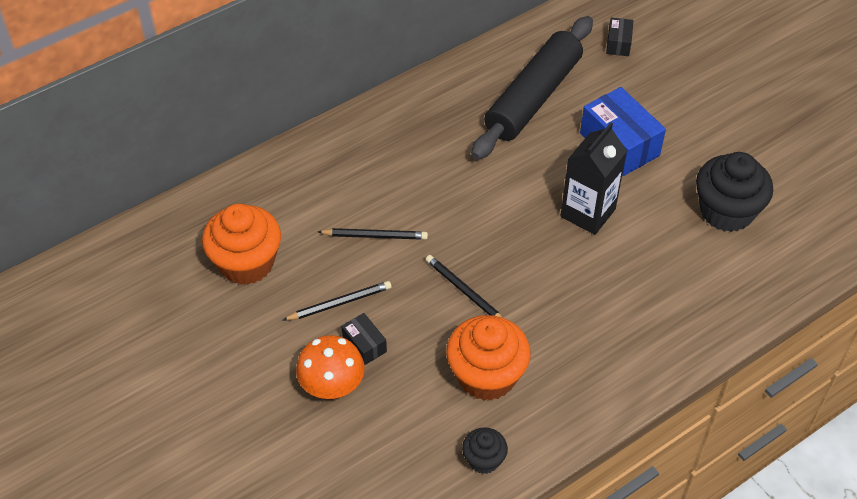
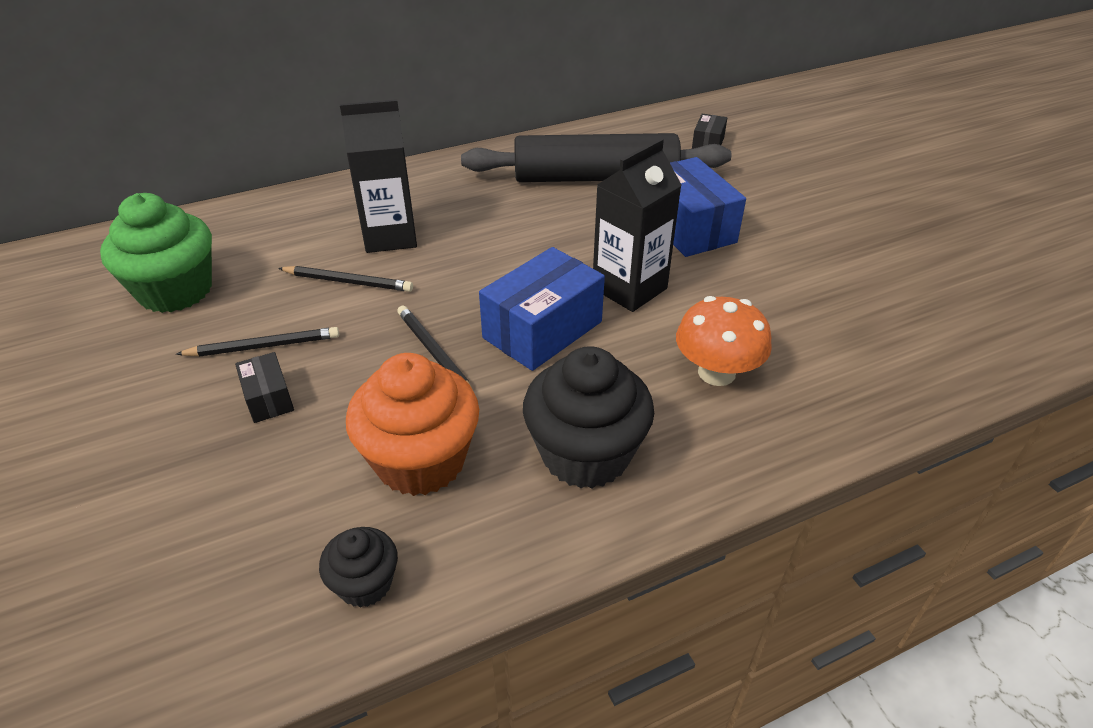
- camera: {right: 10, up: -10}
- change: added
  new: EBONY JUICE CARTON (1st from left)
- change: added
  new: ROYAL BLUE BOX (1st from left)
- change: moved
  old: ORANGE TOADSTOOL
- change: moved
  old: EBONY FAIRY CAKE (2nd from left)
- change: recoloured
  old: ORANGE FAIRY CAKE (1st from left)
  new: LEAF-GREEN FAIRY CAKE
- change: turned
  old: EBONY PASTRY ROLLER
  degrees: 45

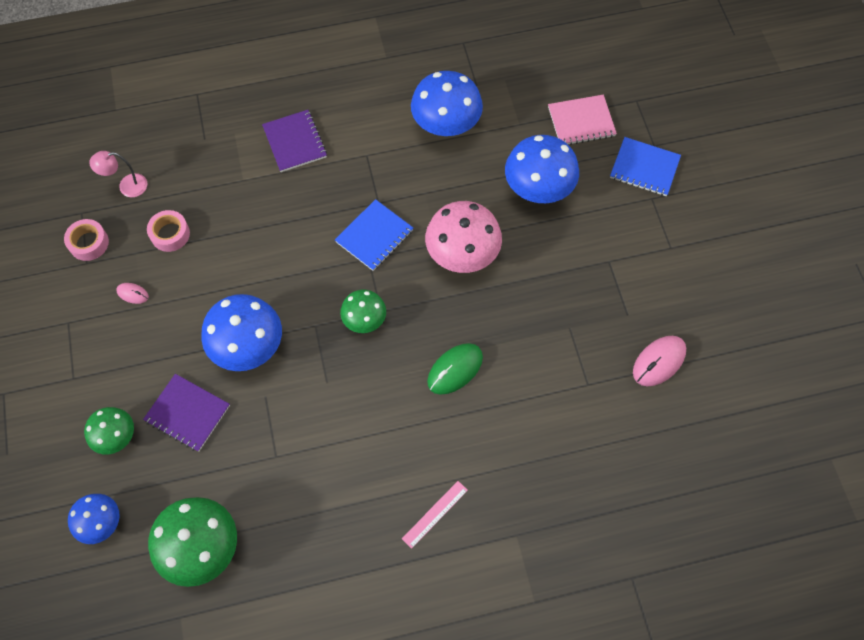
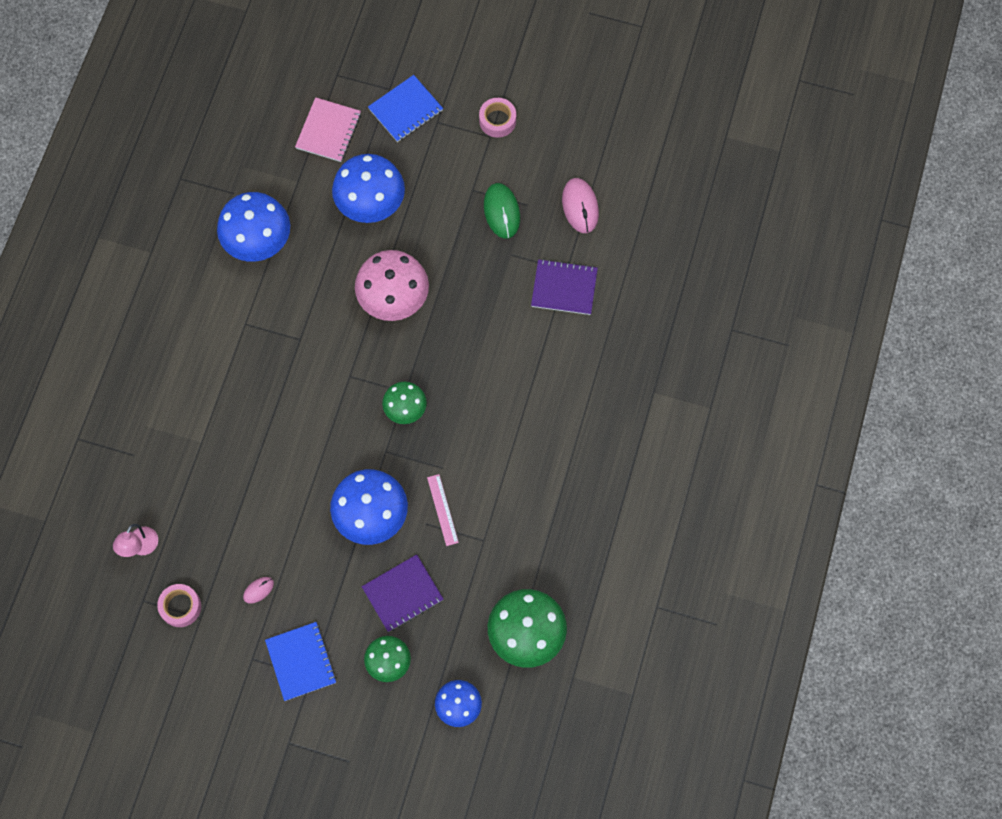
- camera: {right: -60, up: 5}
- change: moved
  old: ROSY ROLL OF TAPE (2nd from left)
- change: moved
  old: ROYAL PURPLE NOTEBOOK (2nd from left)
- change: moved
  old: ROYAL BLUE NOTEBOOK (1st from left)
- change: moved
  old: ROSY MEASURING STICK
- change: moved
  old: LEAF-GREEN PC MOUSE

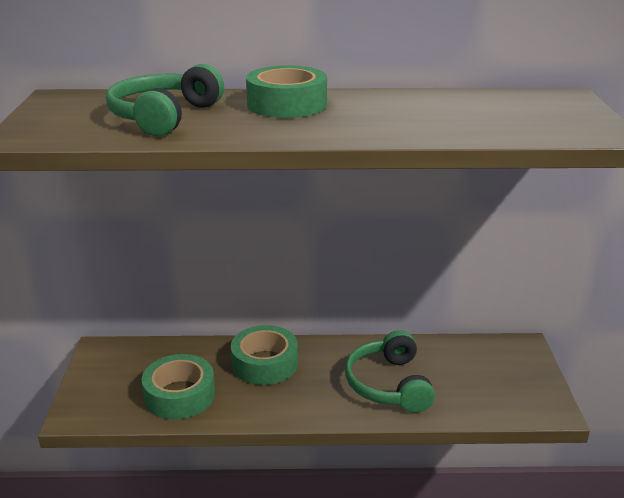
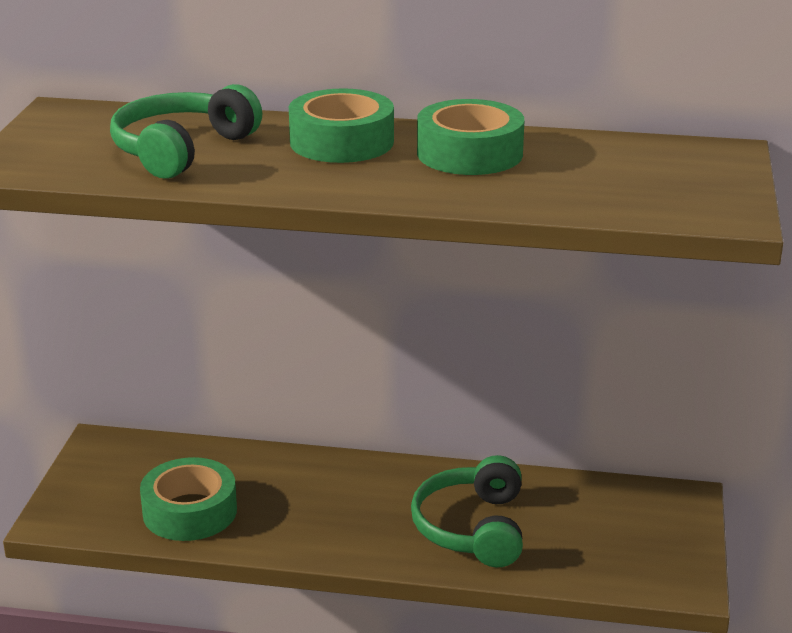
- camera: {right: 10, up: 0}
- change: moved
  old: LEAF-GREEN ROLL OF TAPE (2nd from left in the first image)
  new: LEAF-GREEN ROLL OF TAPE (3rd from left)

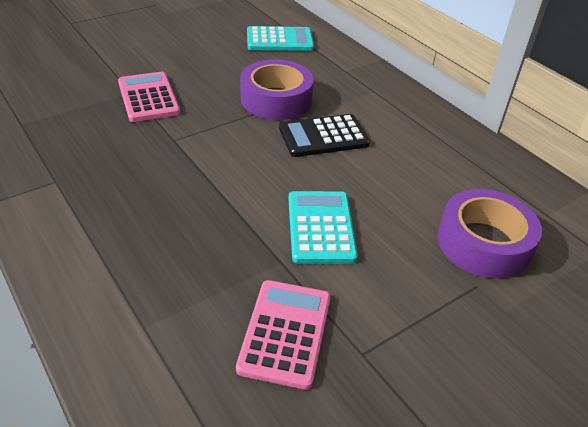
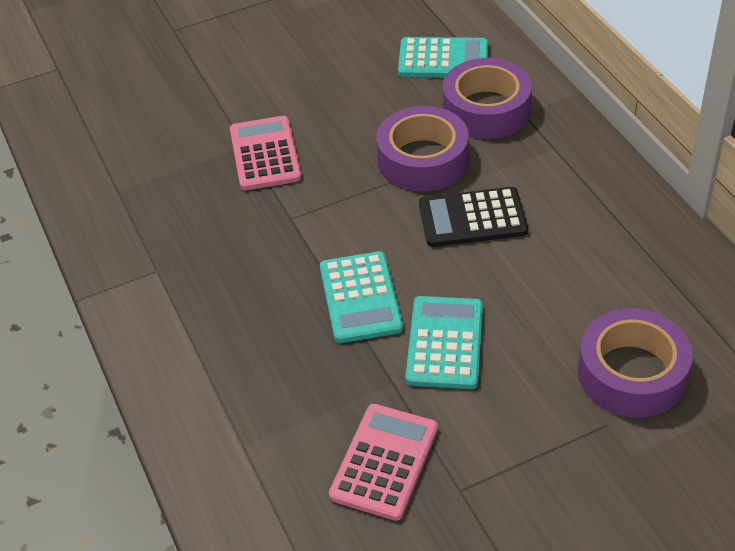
- camera: {right: 15, up: 5}
- change: added
  new: TURQUOISE ADDING MACHINE (1st from left)
- change: added
  new: ROYAL PURPLE ROLL OF TAPE (2nd from left)

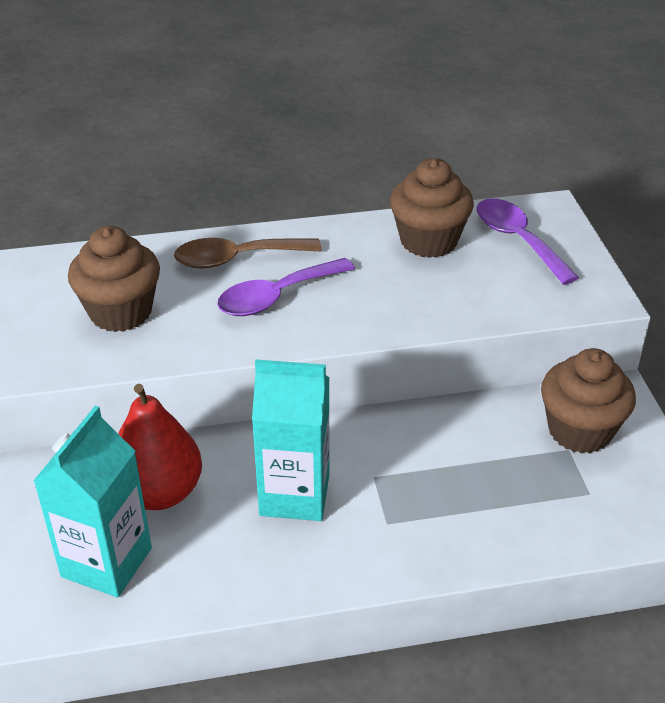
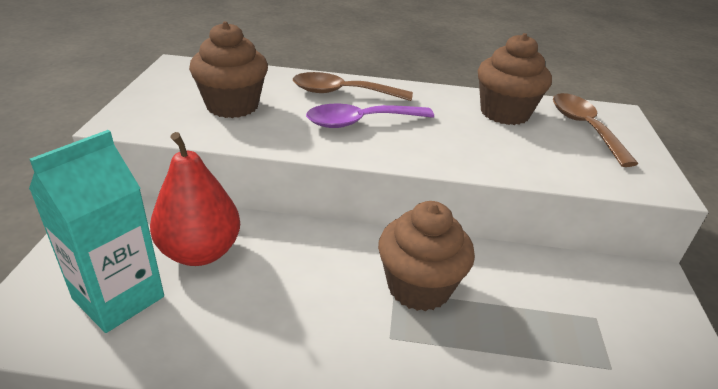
- camera: {right: 15, up: -5}
- change: removed
  old: TURQUOISE JUICE CARTON (2nd from left)
- change: moved
  old: DARK BROWN FAIRY CAKE (3rd from left in the first image)
  new: DARK BROWN FAIRY CAKE (2nd from left)
- change: recoloured
  old: ROYAL PURPLE SPOON (2nd from left)
  new: DARK BROWN SPOON (2nd from left)

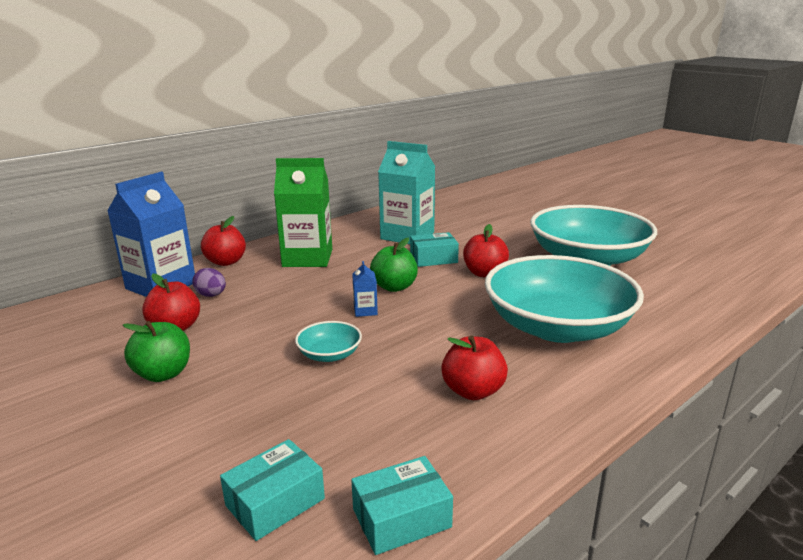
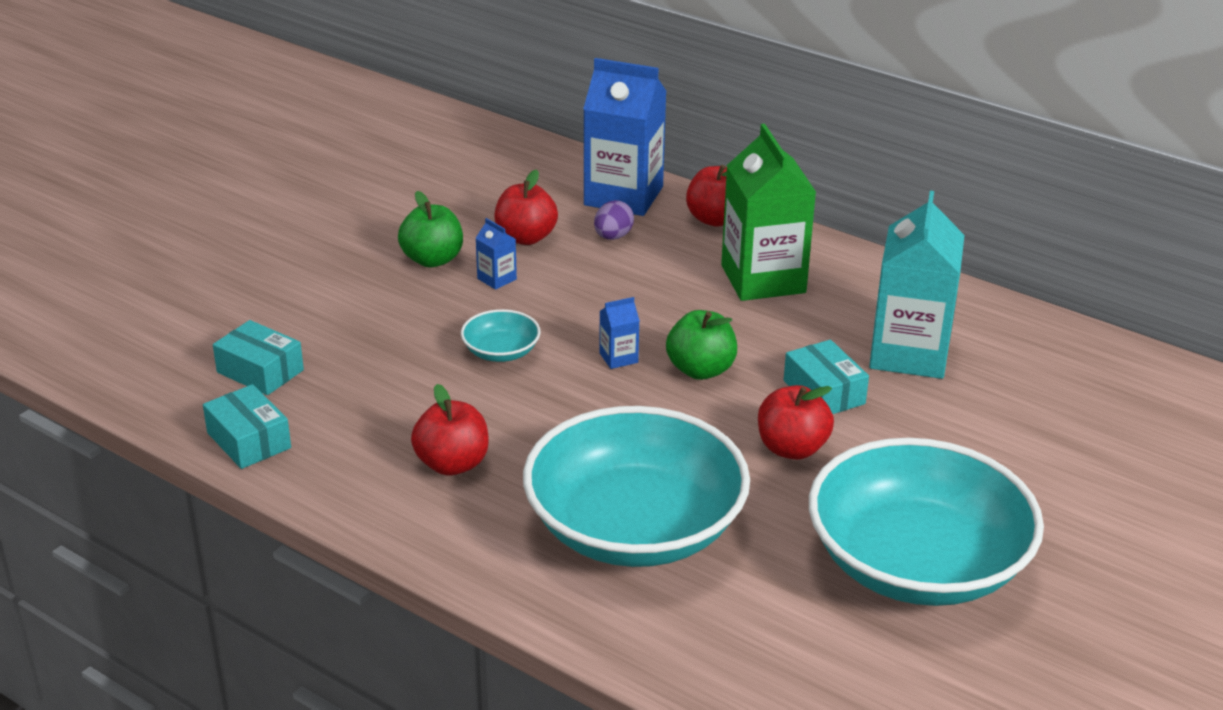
- camera: {right: 75, up: 10}
- change: added
  new: ROYAL BLUE JUICE CARTON (1st from left)

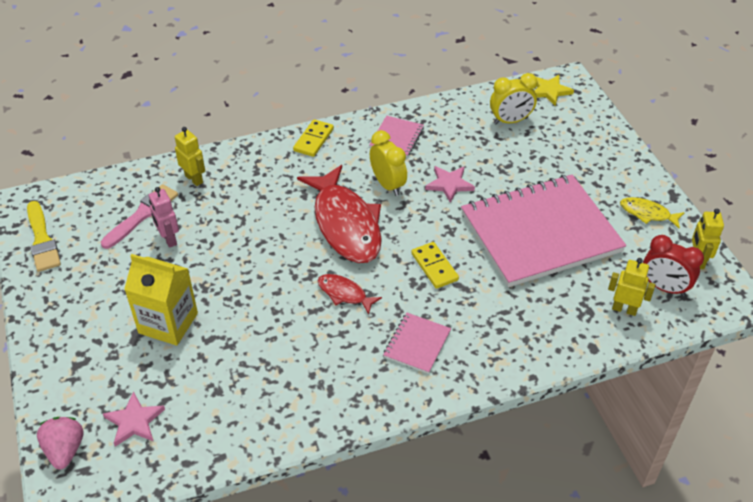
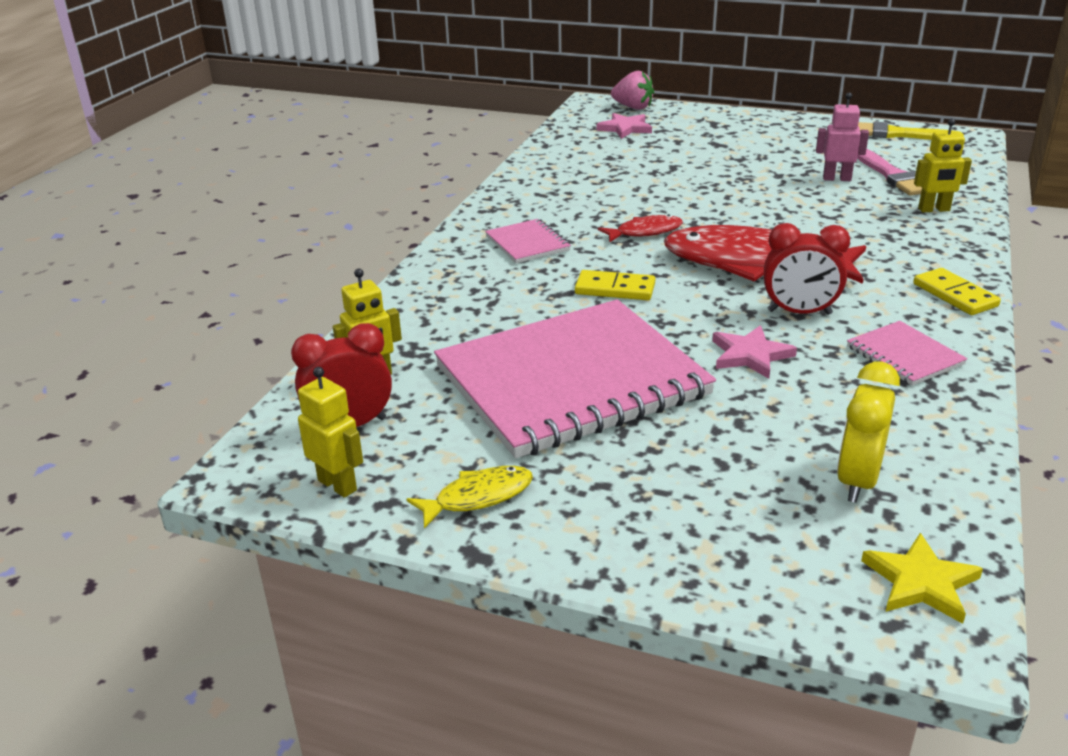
- camera: {right: 130, up: -15}
- change: removed
  old: YELLOW JUICE CARTON
- change: recoloured
  old: YELLOW ALARM CLOCK (1st from left)
  new: RED ALARM CLOCK (2nd from left)
- change: turned
  old: ROSY NOTEBOOK (3rd from left in the first image)
  degrees: 45

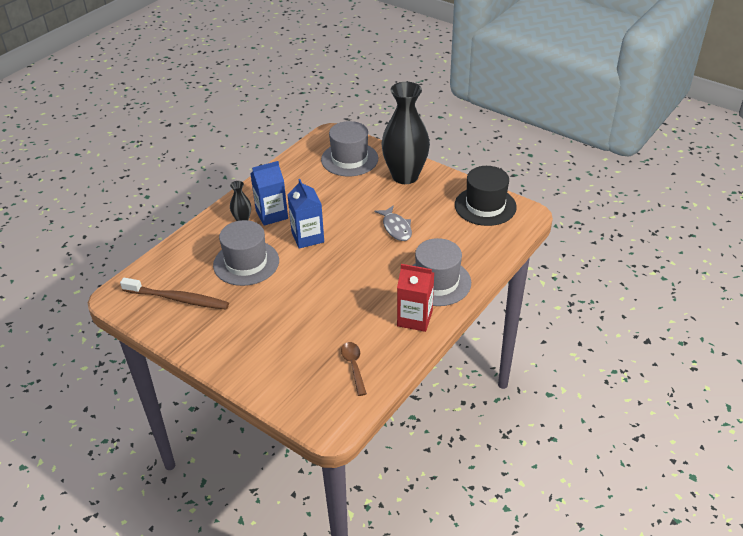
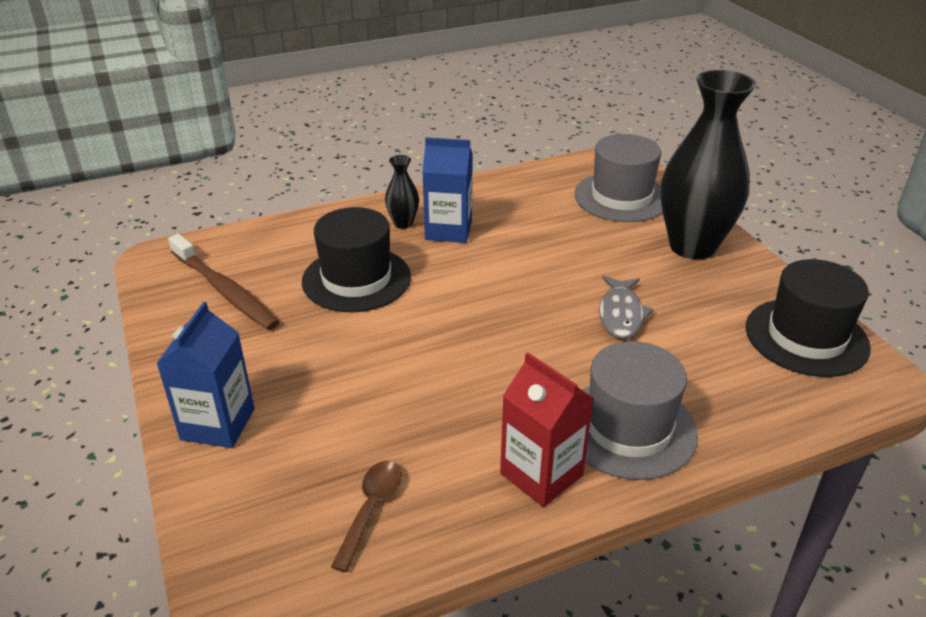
- camera: {right: 30, up: -5}
- change: moved
  old: ROYAL BLUE JUICE CARTON (2nd from left in the first image)
  new: ROYAL BLUE JUICE CARTON (1st from left)
- change: recoloured
  old: GREY TALL HAT (1st from left)
  new: EBONY TALL HAT (1st from left)

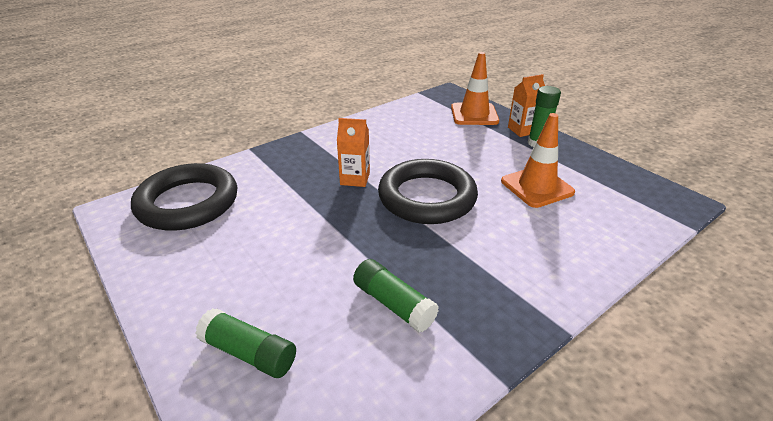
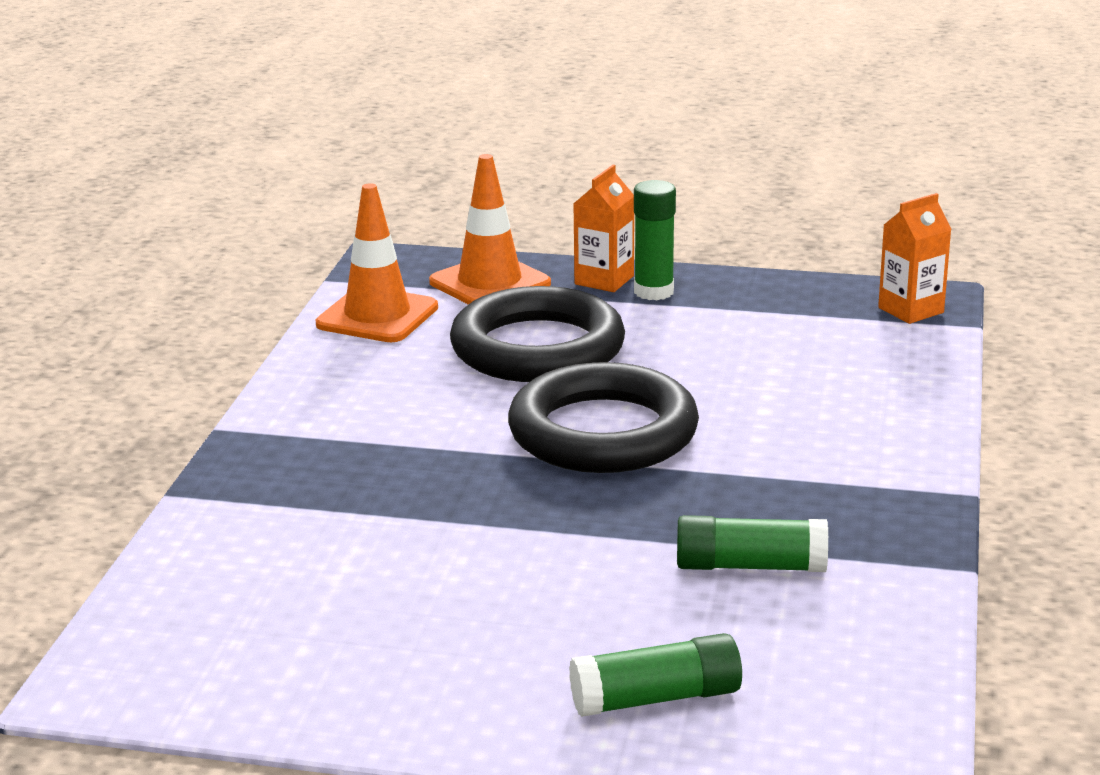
- camera: {right: -40, up: -10}
- change: moved
  old: EBONY HOOP (1st from left)
- change: moved
  old: ORANGE JUICE CARTON (1st from left in the first image)
  new: ORANGE JUICE CARTON (2nd from left)
- change: moved
  old: ORANGE SAFETY CONE (2nd from left in the first image)
  new: ORANGE SAFETY CONE (1st from left)

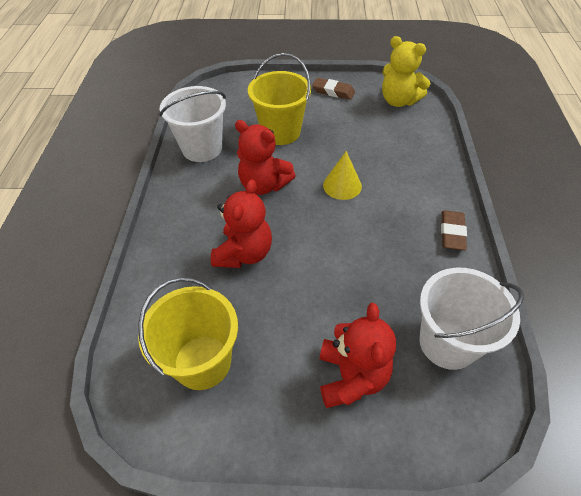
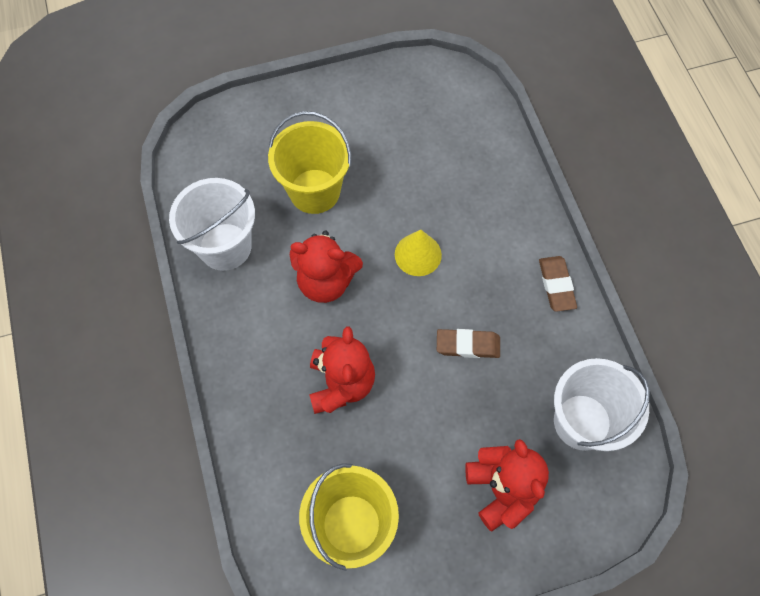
- camera: {right: -20, up: 15}
- change: removed
  old: YELLOW TEDDY
- change: moved
  old: DARK BROWN GUM ERASER (1st from left)

